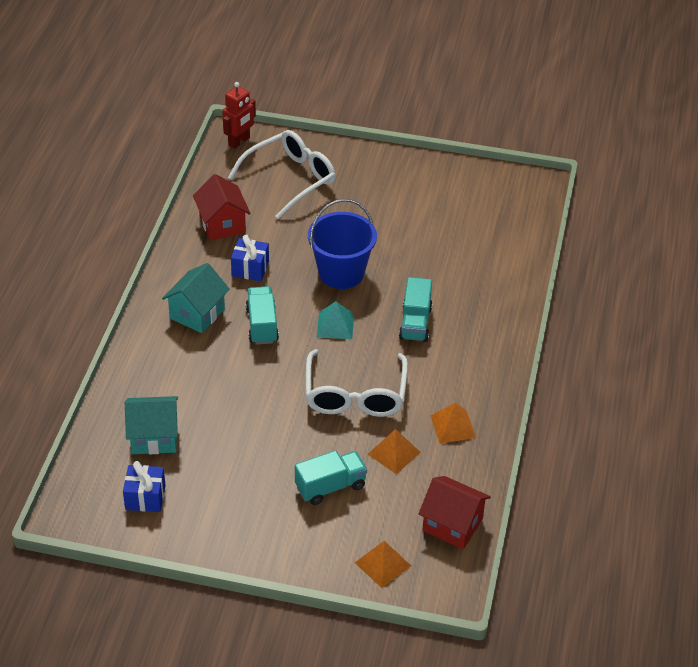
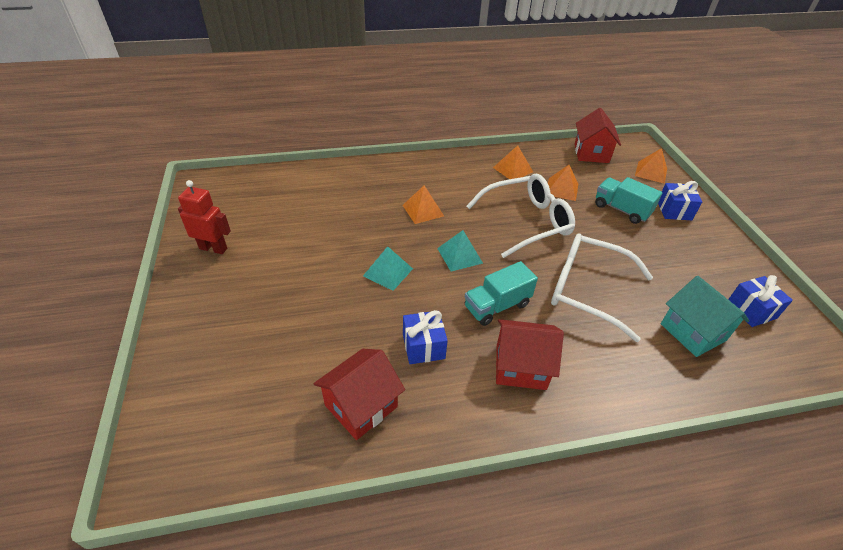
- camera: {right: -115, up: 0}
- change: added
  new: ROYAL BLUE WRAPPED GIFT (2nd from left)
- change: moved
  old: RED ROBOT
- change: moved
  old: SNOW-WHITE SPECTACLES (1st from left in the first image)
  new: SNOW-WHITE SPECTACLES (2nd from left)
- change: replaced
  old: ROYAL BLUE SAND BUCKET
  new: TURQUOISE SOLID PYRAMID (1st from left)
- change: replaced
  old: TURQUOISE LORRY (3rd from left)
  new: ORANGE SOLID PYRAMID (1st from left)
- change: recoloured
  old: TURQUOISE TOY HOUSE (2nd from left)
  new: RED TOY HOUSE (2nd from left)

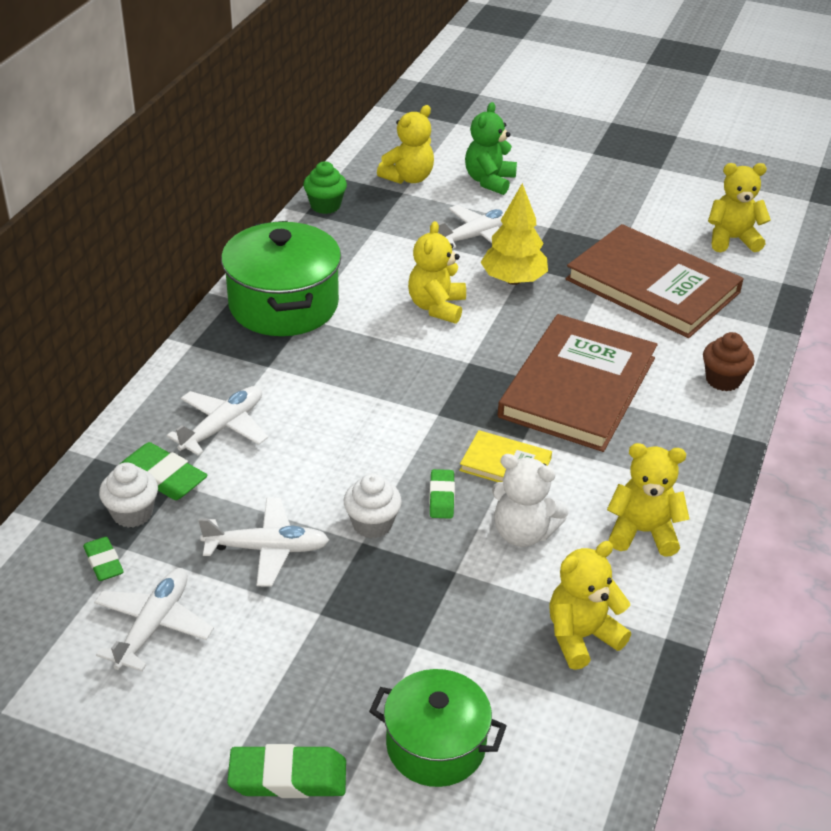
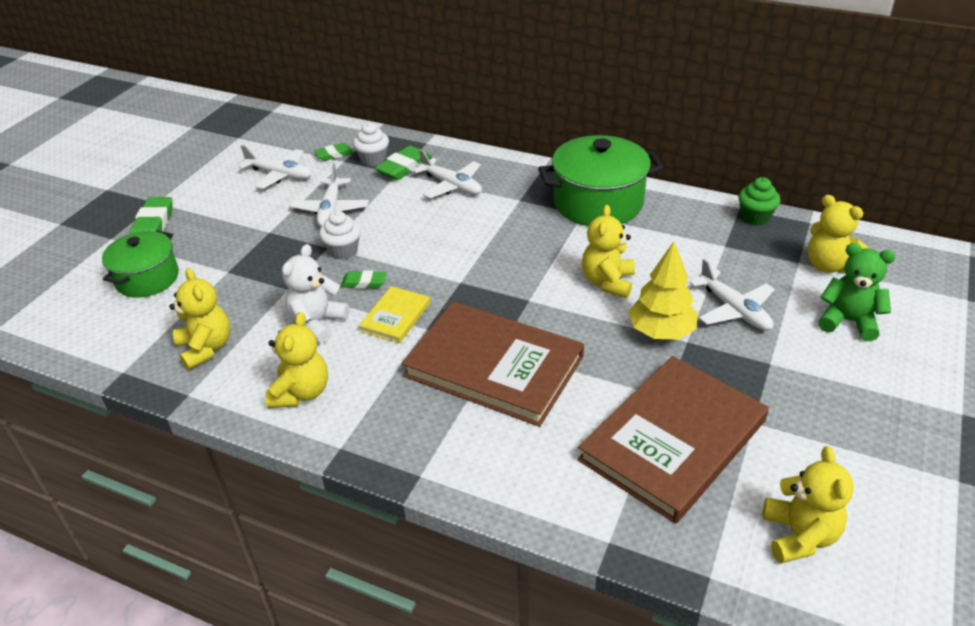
- camera: {right: 95, up: 0}
- change: removed
  old: DARK BROWN FAIRY CAKE
- change: turned
  old: YELLOW TEDDY (2nd from left in the first image)
  degrees: -90

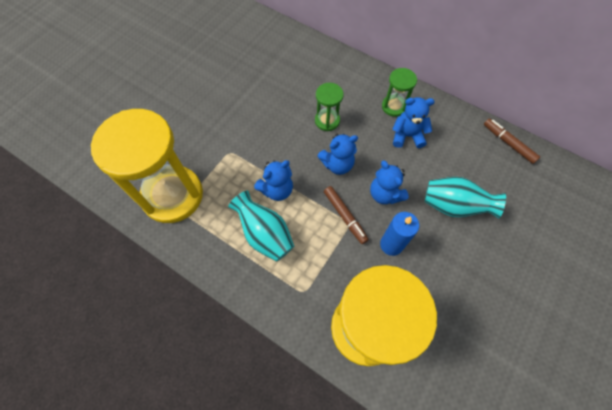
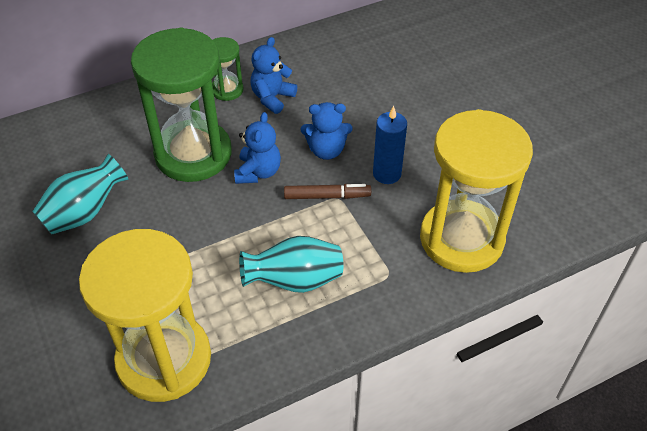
- camera: {right: -60, up: -15}
- change: removed
  old: ROYAL BLUE TEDDY (1st from left)
- change: removed
  old: DARK BROWN MARKER (2nd from left)
- change: moved
  old: TURQUOISE VASE (2nd from left in the first image)
  new: TURQUOISE VASE (1st from left)
- change: resized
  old: LEAF-GREEN HOURGLASS (1st from left)
  factor: 2.2

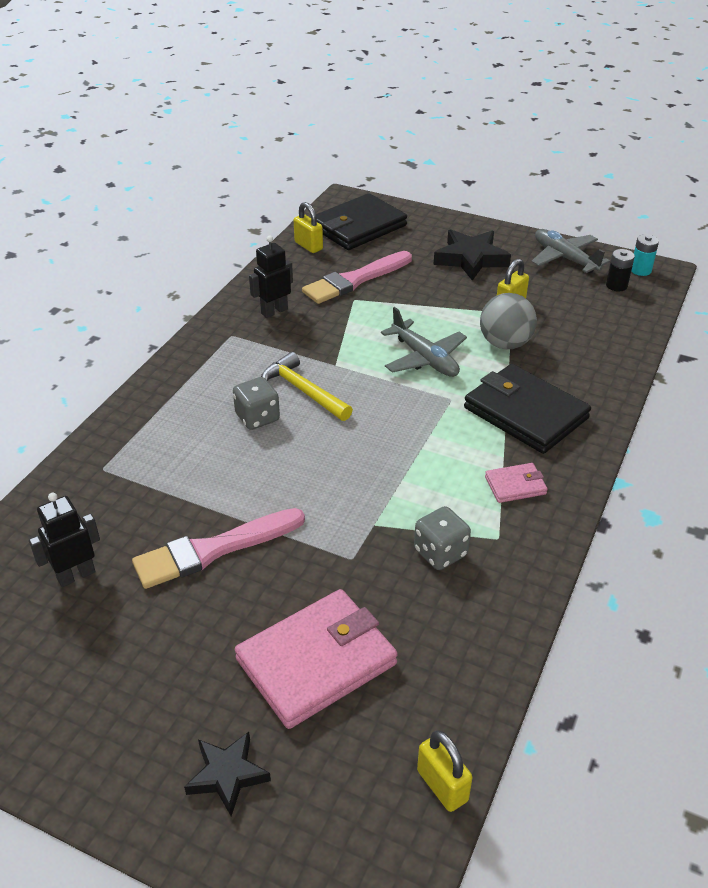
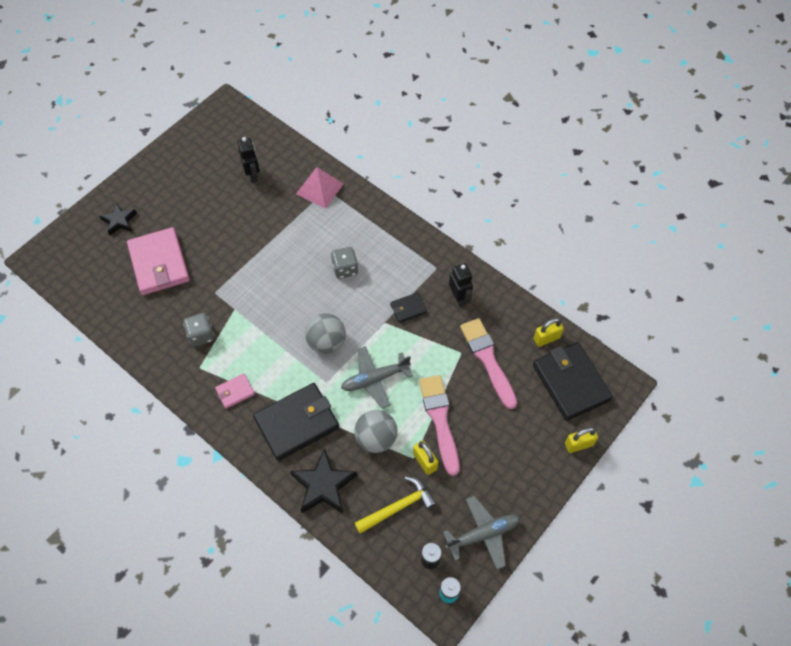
- camera: {right: 105, up: 20}
- change: added
  new: ROSY SOLID PYRAMID
- change: added
  new: GREY SPHERE (1st from left)
- change: added
  new: EBONY BILLFOLD (2nd from left)
- change: moved
  old: ROSY PAINTBRUSH (1st from left)
- change: moved
  old: YELLOW HAMMER
- change: moved
  old: YELLOW PADLOCK (2nd from left in the first image)
  new: YELLOW PADLOCK (3rd from left)
- change: moved
  old: EBONY STAR (2nd from left)
- change: turned
  old: ROSY BILLFOLD (2nd from left)
  degrees: 60

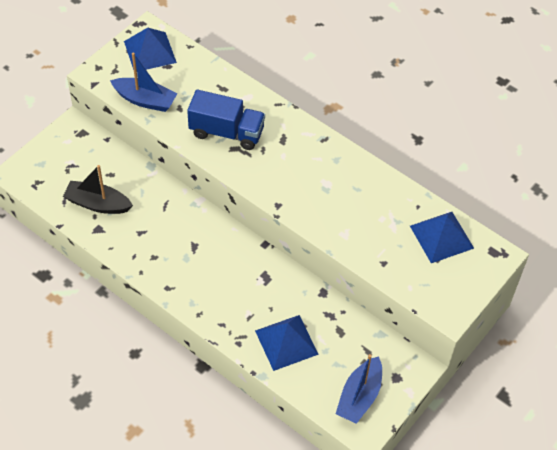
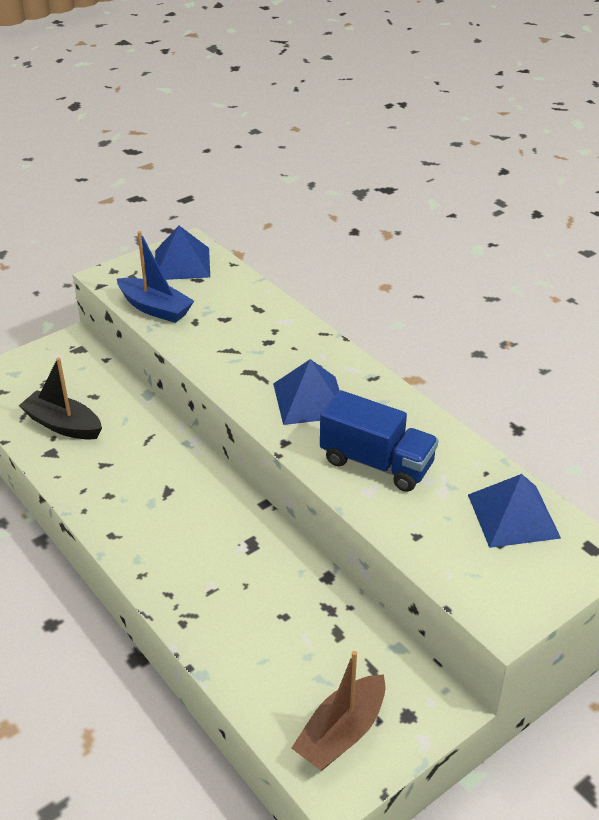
- camera: {right: 15, up: -15}
- change: moved
  old: ROYAL BLUE LORRY
- change: moved
  old: ROYAL BLUE SOLID PYRAMID (2nd from left)
- change: recoloured
  old: ROYAL BLUE TOY BOAT (2nd from left)
  new: DARK BROWN TOY BOAT

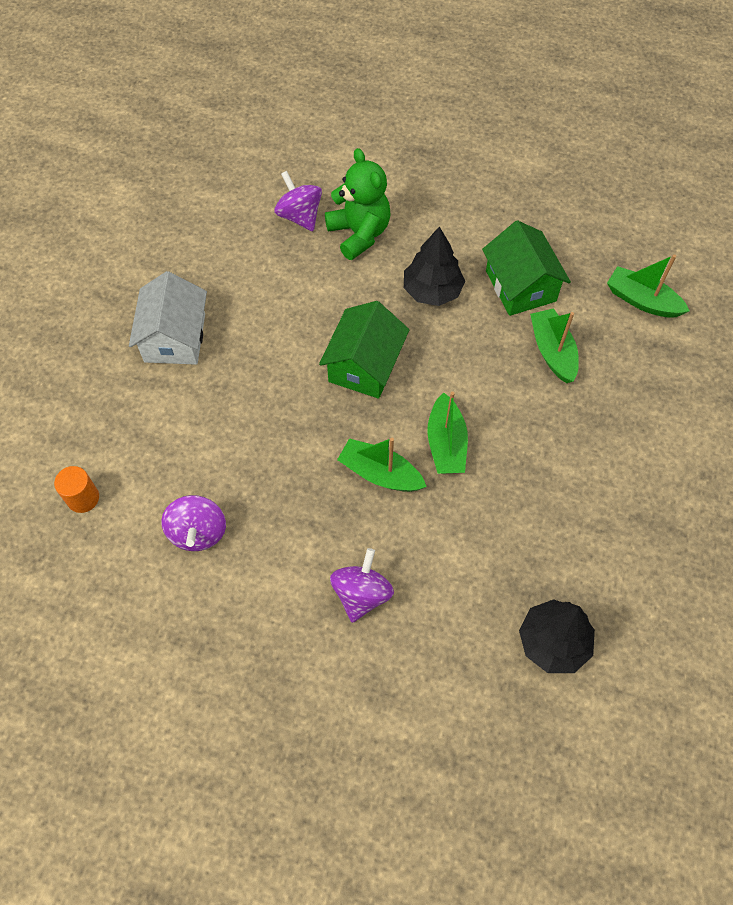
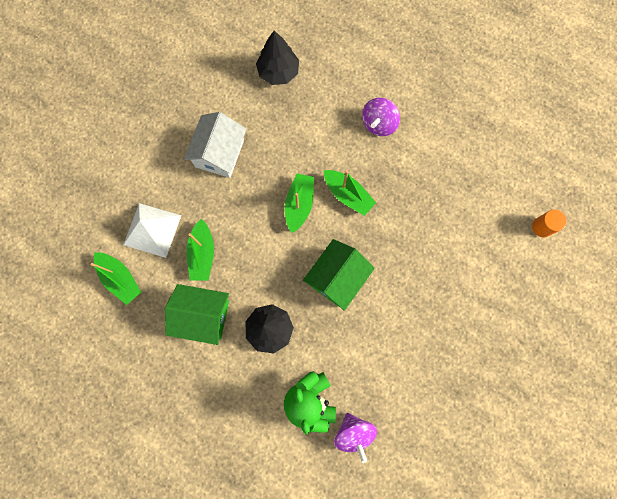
- camera: {right: -165, up: 15}
- change: removed
  old: ROYAL PURPLE WHIRLIGIG (1st from left)
- change: added
  new: SNOW-WHITE SOLID PYRAMID
- change: moved
  old: SNOW-WHITE TOY HOUSE
- change: turned
  old: LEAF-GREEN TOY HOUSE (2nd from left in the first image)
  degrees: -75

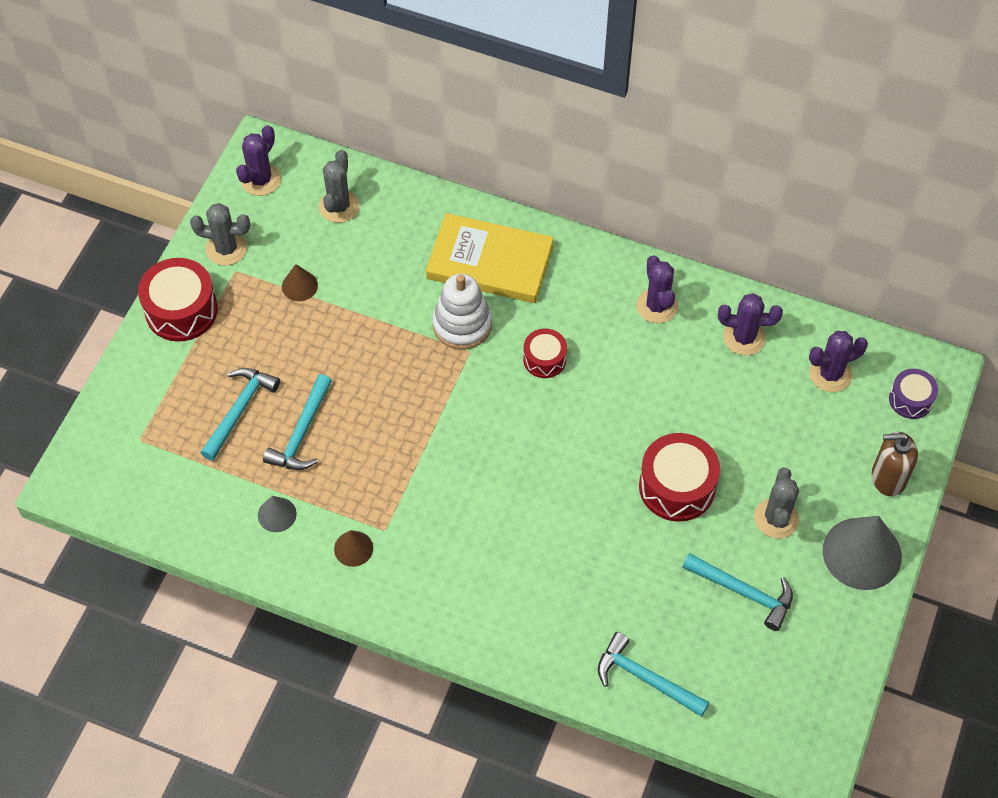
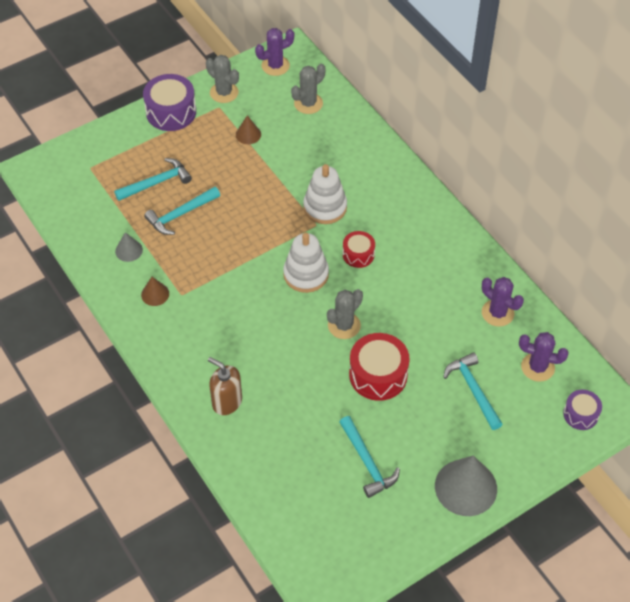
- camera: {right: 35, up: -5}
- change: removed
  old: YELLOW HARDBACK
- change: removed
  old: ROYAL PURPLE PRICKLY PLANT (2nd from left)
- change: added
  new: SNOW-WHITE STACKING TOY (1st from left)
- change: moved
  old: TURQUOISE HAMMER (3rd from left in the first image)
  new: TURQUOISE HAMMER (4th from left)
- change: moved
  old: GREY PRICKLY PLANT (3rd from left)
- change: moved
  old: DARK BROWN SOAP DISPENSER
- change: recoloured
  old: RED DRUM (1st from left)
  new: ROYAL PURPLE DRUM (1st from left)

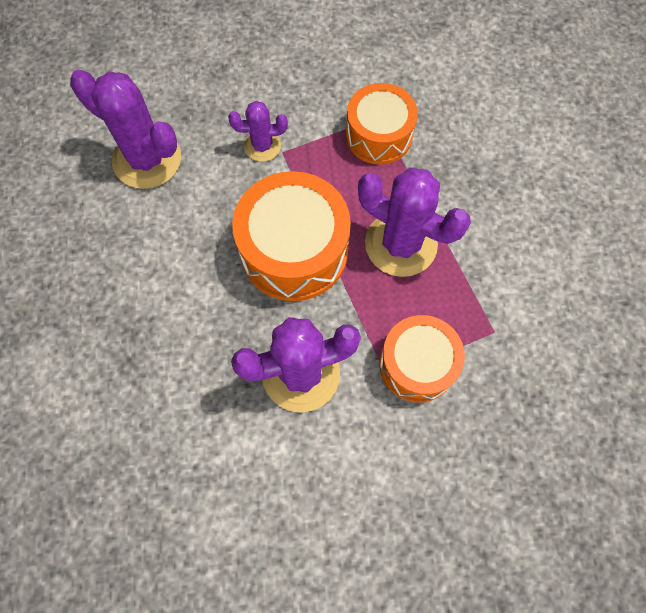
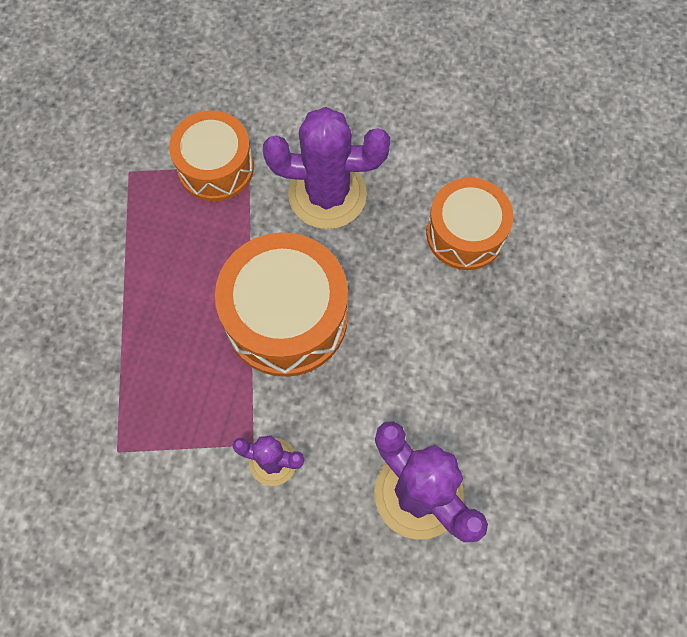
- camera: {right: -160, up: 0}
- change: removed
  old: ROYAL PURPLE PRICKLY PLANT (4th from left)
- change: moved
  old: ORANGE DRUM (2nd from left in the first image)
  new: ORANGE DRUM (3rd from left)

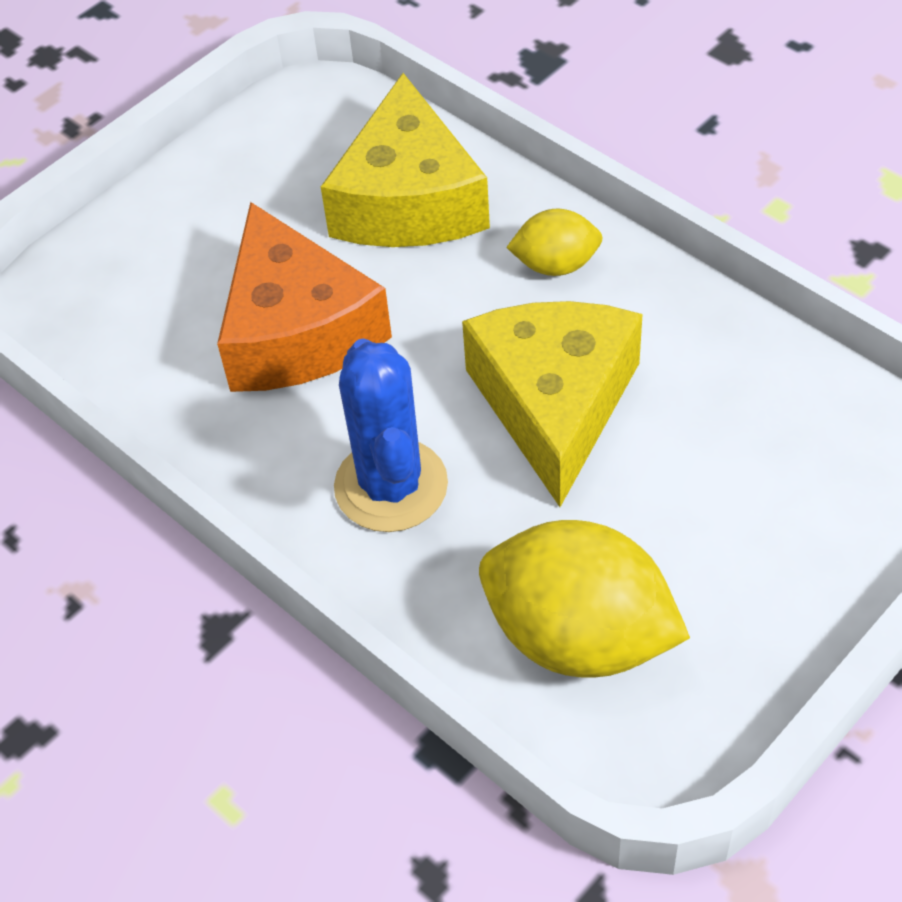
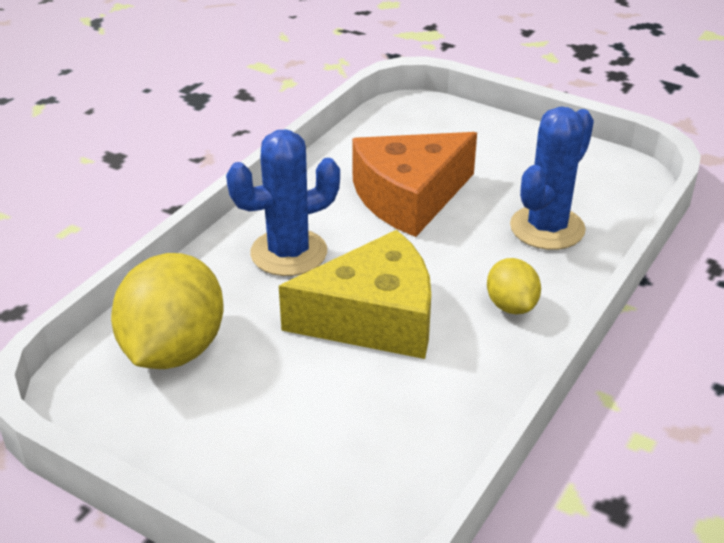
- camera: {right: 75, up: -15}
- change: replaced
  old: YELLOW CHEESE WEDGE (1st from left)
  new: ROYAL BLUE PRICKLY PLANT (2nd from left)

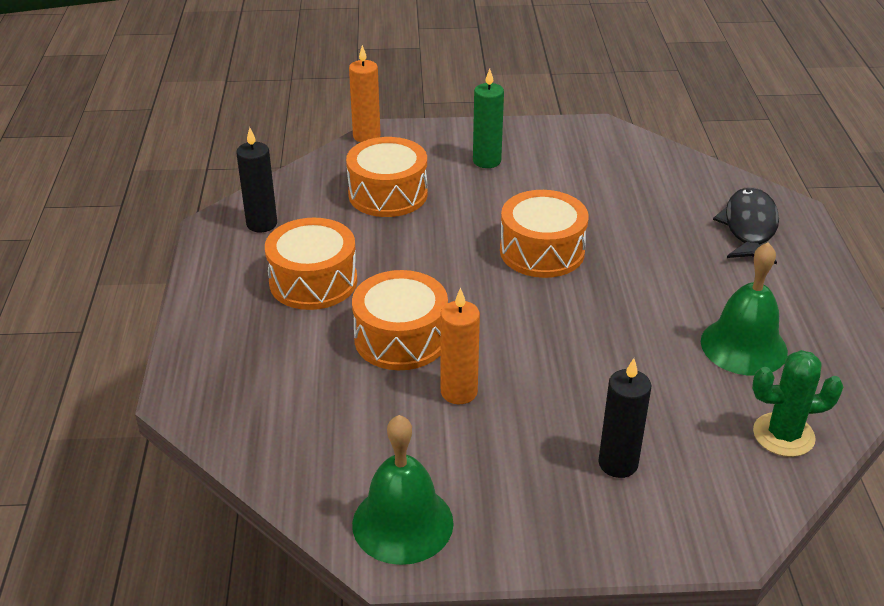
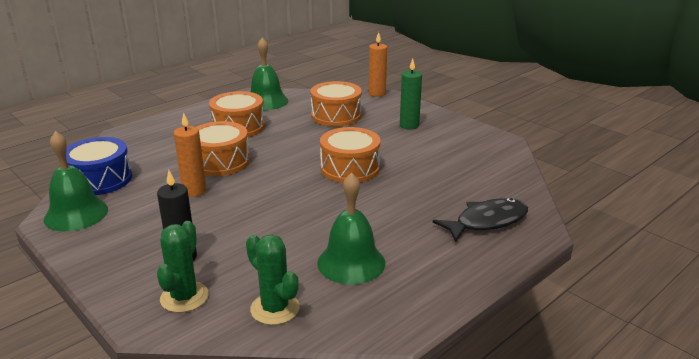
- camera: {right: 50, up: -10}
- change: added
  new: ROYAL BLUE DRUM
- change: added
  new: LEAF-GREEN PRICKLY PLANT (1st from left)
- change: replaced
  old: EBONY PILLAR CANDLE (1st from left)
  new: LEAF-GREEN BELL (2nd from left)

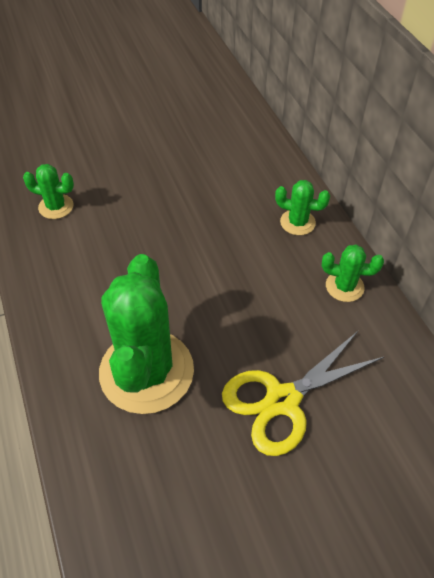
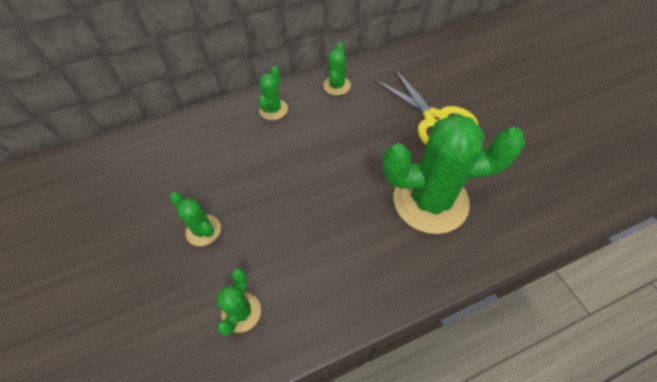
- camera: {right: -90, up: 5}
- change: added
  new: LEAF-GREEN PRICKLY PLANT (1st from left)

